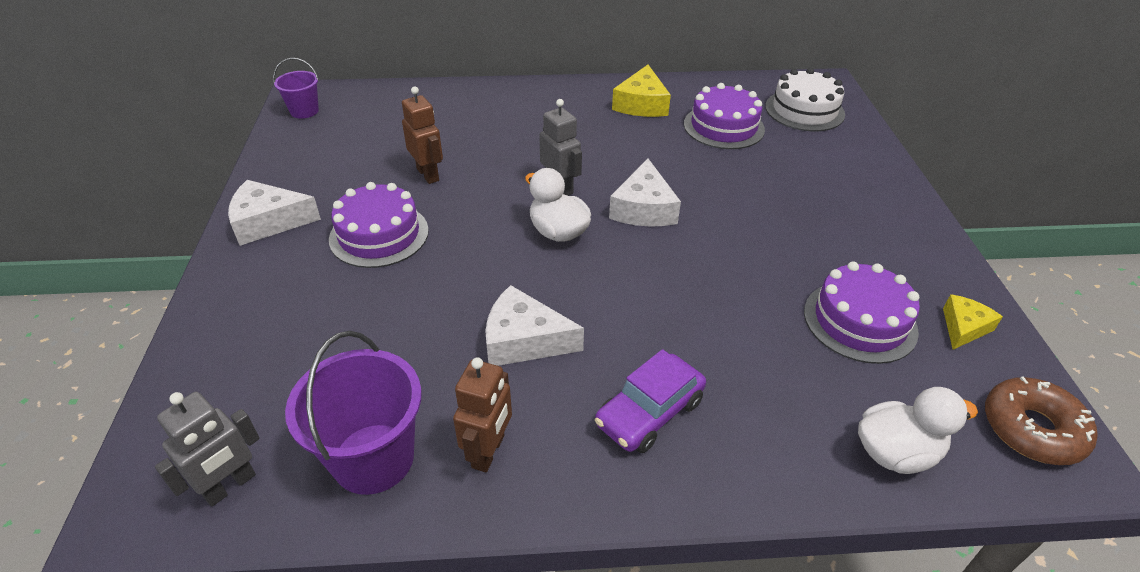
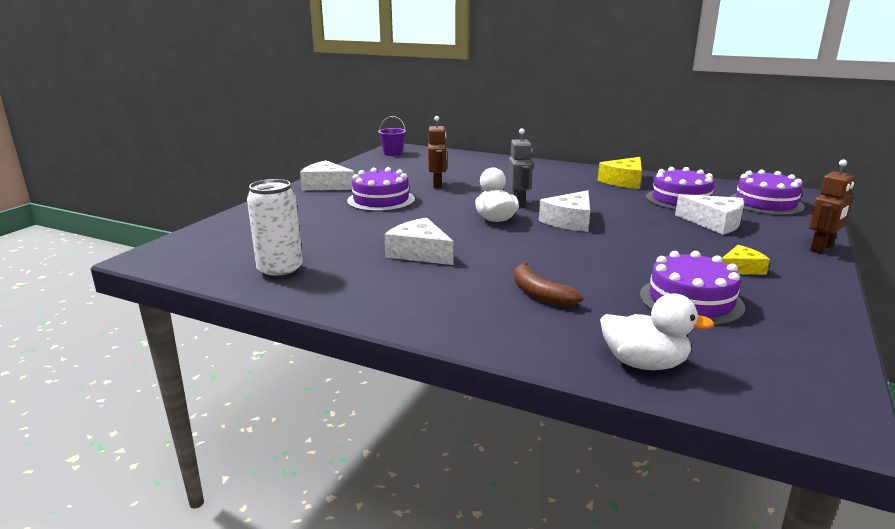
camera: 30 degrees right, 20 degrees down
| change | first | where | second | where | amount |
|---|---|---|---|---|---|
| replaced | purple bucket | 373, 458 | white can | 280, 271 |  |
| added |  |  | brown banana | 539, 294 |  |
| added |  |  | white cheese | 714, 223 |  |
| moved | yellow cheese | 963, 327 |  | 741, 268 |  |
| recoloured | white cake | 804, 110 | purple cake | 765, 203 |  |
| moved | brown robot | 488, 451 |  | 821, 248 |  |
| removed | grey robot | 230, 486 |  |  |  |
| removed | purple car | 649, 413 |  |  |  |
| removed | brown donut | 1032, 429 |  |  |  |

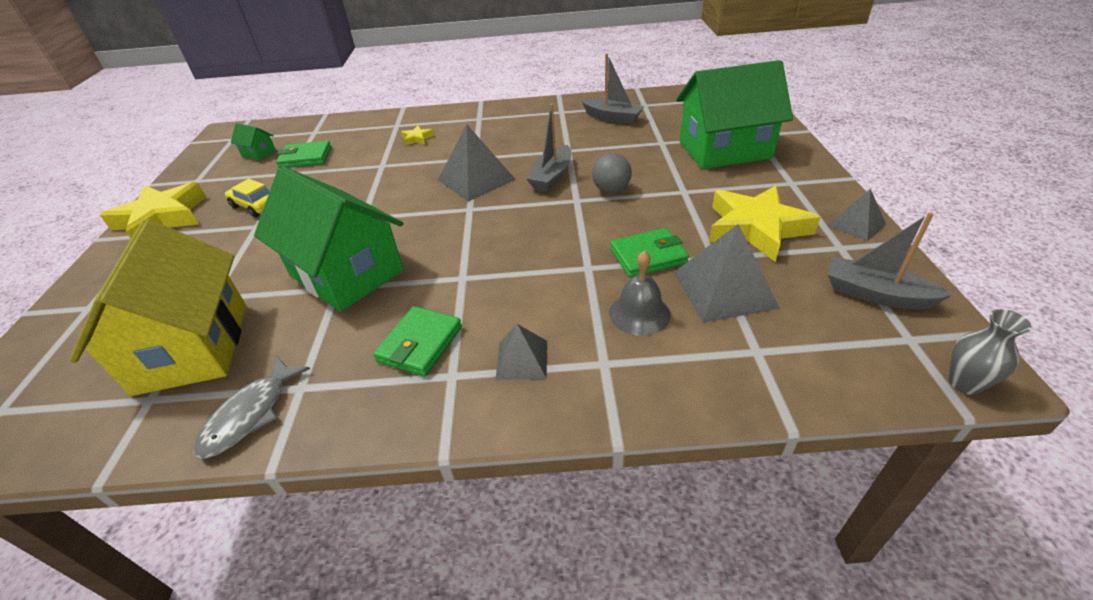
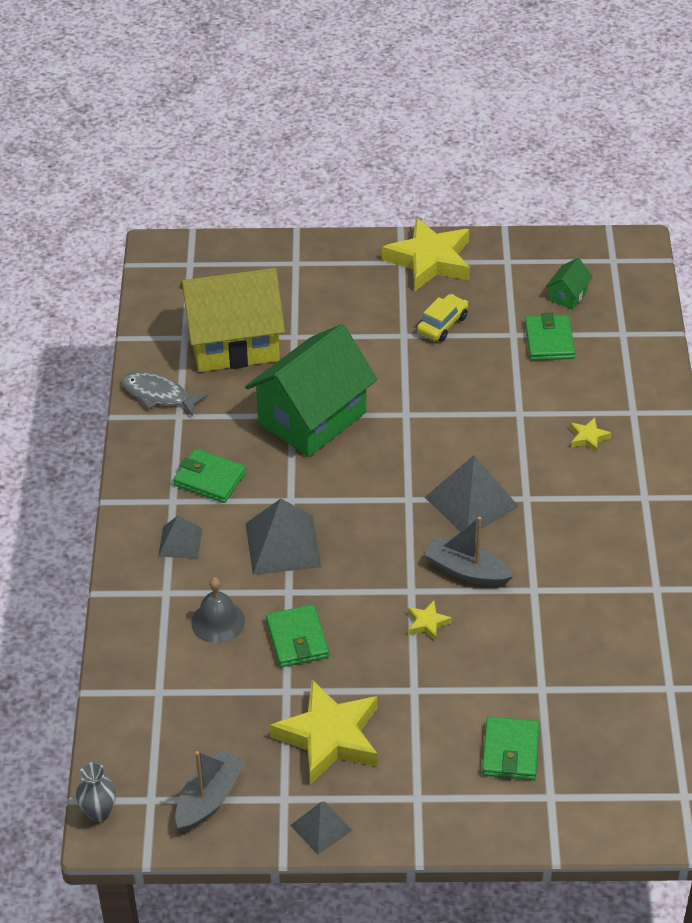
camera: 90 degrees right, 5 degrees up
| change | first | where | second | where | amount |
|---|---|---|---|---|---|
| moved | grey pyramid | 724, 289 |  | 283, 545 |  |
| replaced | grey ball | 611, 190 | yellow star | 427, 623 |  |
| replaced | green house | 724, 150 | green wallet | 510, 751 |  |
| removed | grey boat | 612, 118 |  |  |  |

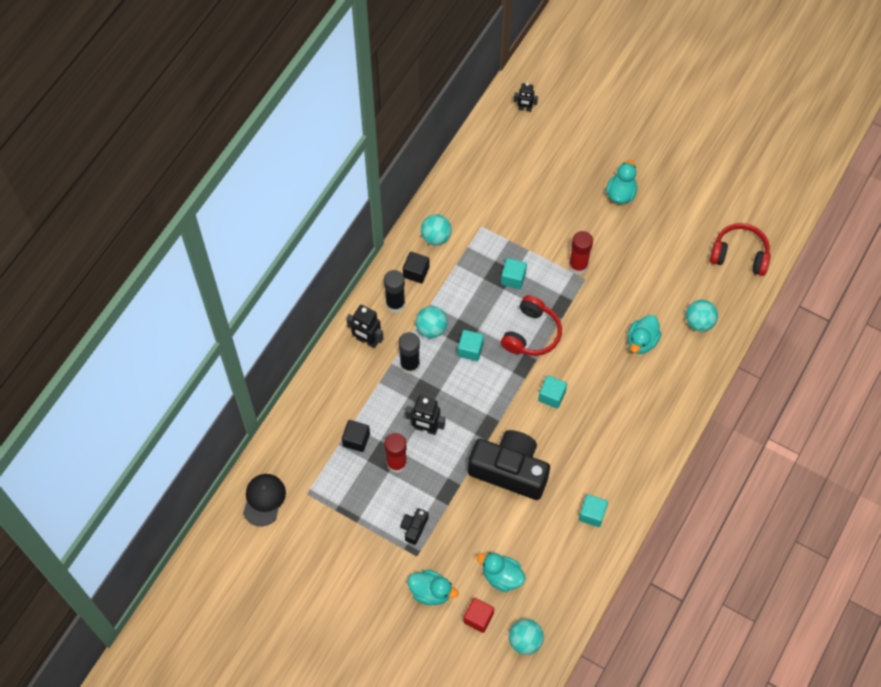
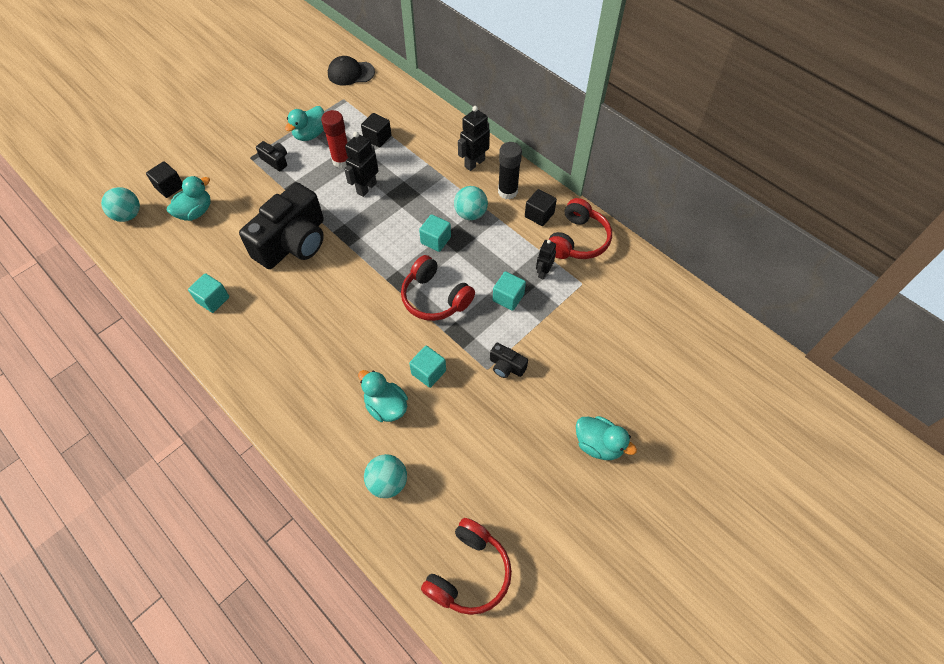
camera: 105 degrees right, 5 degrees down
| change | first | where | second | where | amount |
|---|---|---|---|---|---|
| recoloured | red cube | 478, 618 | black cube | 169, 187 |  |
| moved | turquoise duck | 431, 592 |  | 310, 134 |  |
| turned | black cap | 264, 500 |  | 351, 73 | 150 degrees clockwise |
| moved | turquoise cube | 551, 396 |  | 428, 372 |  |
| replaced | red glue stick | 578, 265 | black camera | 506, 366 |  |
| moved | black robot | 525, 109 |  | 543, 272 |  |
| replaced | turquoise ball | 436, 237 | red headphones | 577, 240 |  |
| removed | black glue stick | 410, 365 |  |  |  |

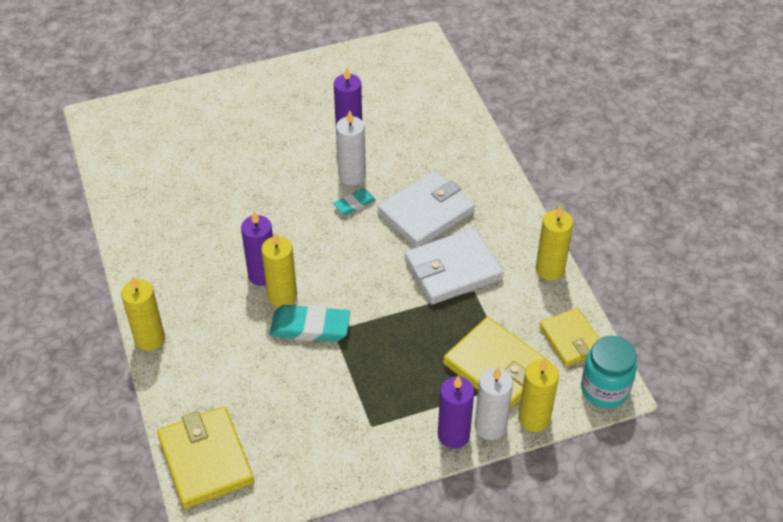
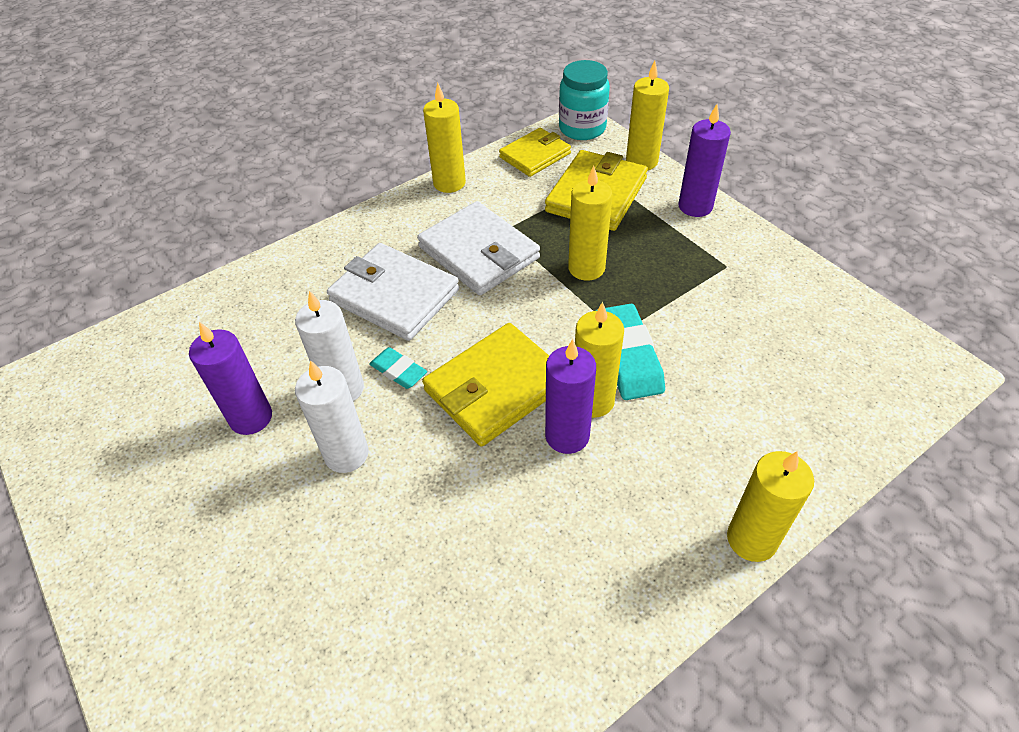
camera: 105 degrees left, 0 degrees up
| change | first | where | second | where | amount |
|---|---|---|---|---|---|
| moved | white candle | 490, 426 |  | 346, 454 |  |
| moved | yellow wallet | 206, 460 |  | 496, 387 |  |
| added |  |  | yellow candle | 586, 268 |  |

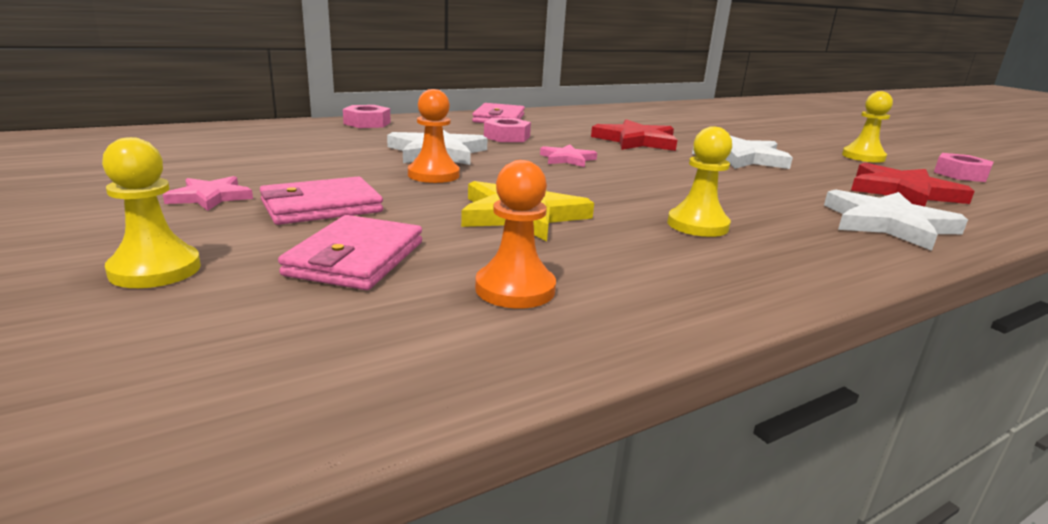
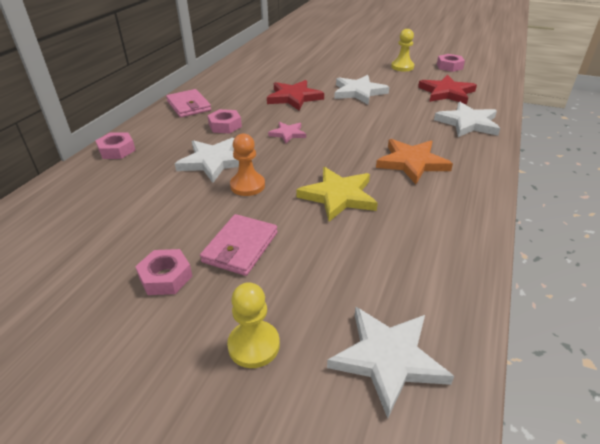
camera: 35 degrees left, 15 degrees up
| change | first | where | second | where | amount |
|---|---|---|---|---|---|
| replaced | pink star | 210, 197 | pink nut | 165, 277 |  |
| added |  |  | white star | 388, 359 |  |
| replaced | yellow pawn | 697, 225 | orange star | 411, 163 |  |
| removed | pink wallet | 355, 258 |  |  |  |
| removed | orange pawn | 515, 289 |  |  |  |

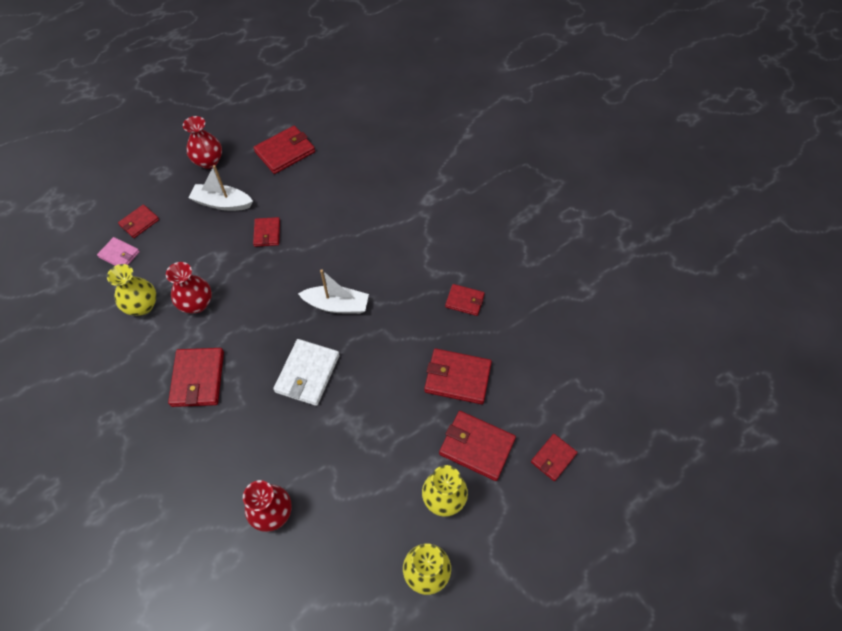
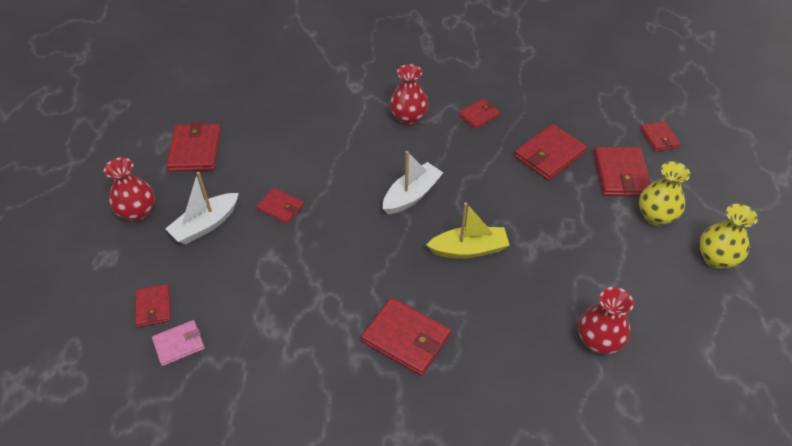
camera: 55 degrees left, 10 degrees down
| change | first | where | second | where | amount |
|---|---|---|---|---|---|
| moved | red vase | 197, 304 |  | 408, 118 |  |
| replaced | white wallet | 307, 374 | yellow boat | 469, 249 |  |
| turned | red wallet | 476, 446 |  | 621, 174 | 60 degrees counterclockwise |
| removed | yellow vase | 142, 306 |  |  |  |

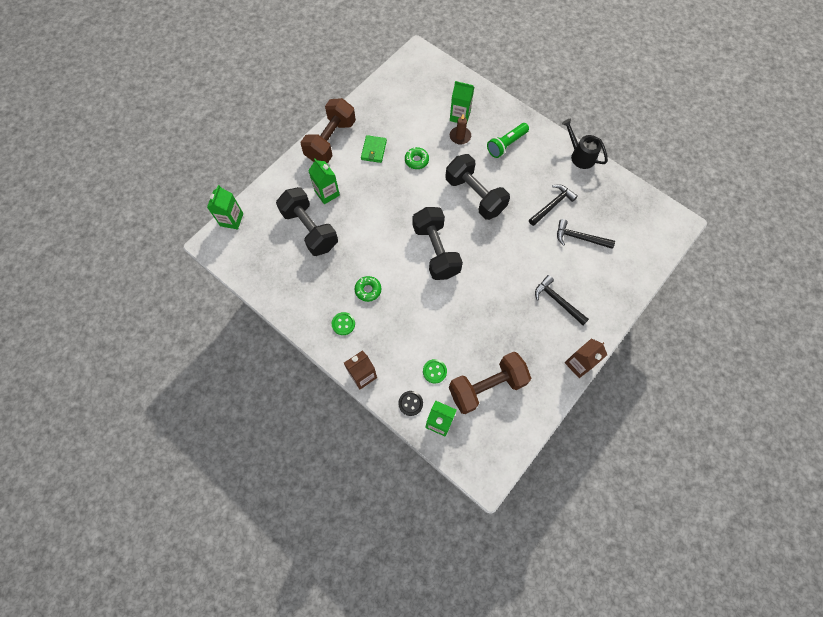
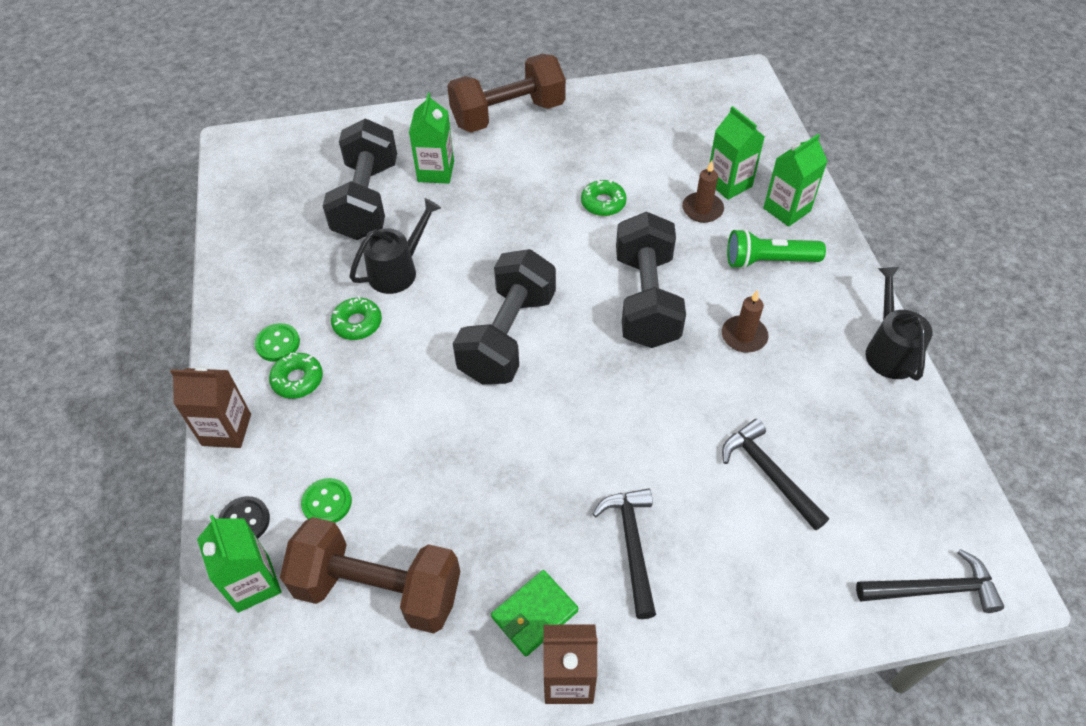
camera: 40 degrees right, 15 degrees down
| change | first | where | second | where | amount |
|---|---|---|---|---|---|
| added |  |  | green donut | 297, 380 |  |
| added |  |  | black watering can | 398, 270 |  |
| moved | green wallet | 373, 150 |  | 534, 614 |  |
| added |  |  | brown candle | 744, 336 |  |
| moved | green carton | 231, 219 |  | 787, 209 |  |
| moved | black hammer | 552, 205 |  | 933, 589 |  |

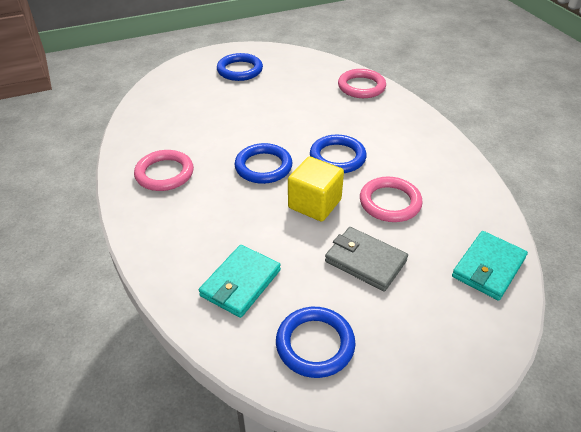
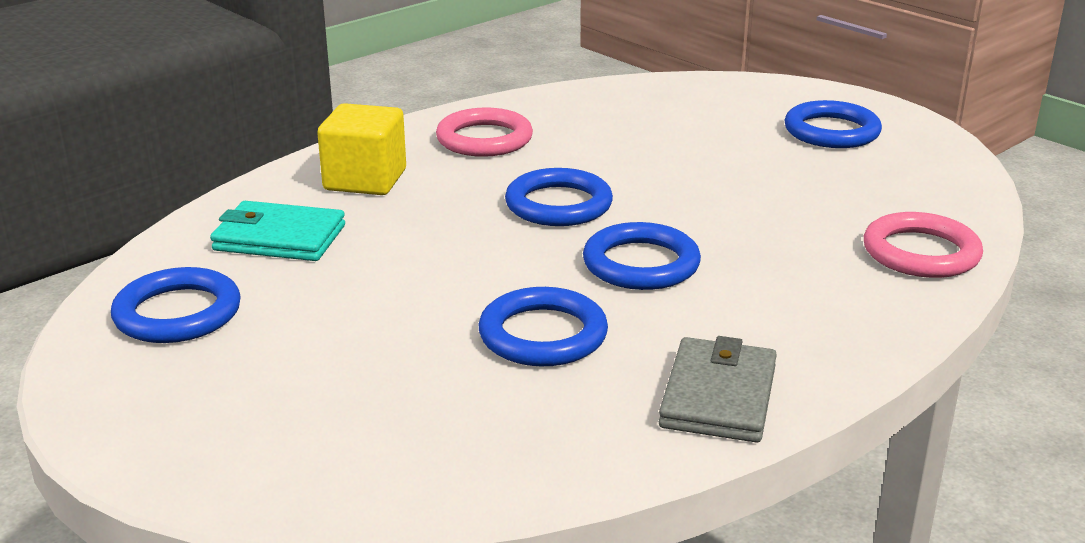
camera: 70 degrees right, 15 degrees down
| change | first | where | second | where | amount |
|---|---|---|---|---|---|
| moved | yellow cube | 314, 204 |  | 365, 180 |  |
| recoloured | pink ring | 390, 202 | blue ring | 543, 335 |  |
| moved | grey wallet | 365, 261 |  | 718, 396 |  |
| removed | turquoise wallet | 488, 268 |  |  |  |

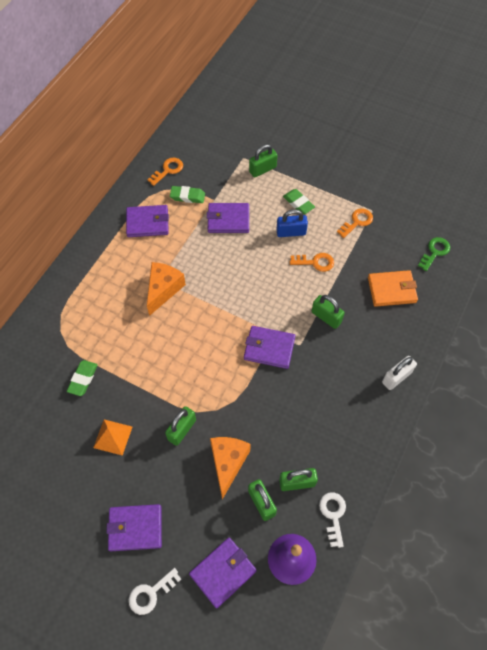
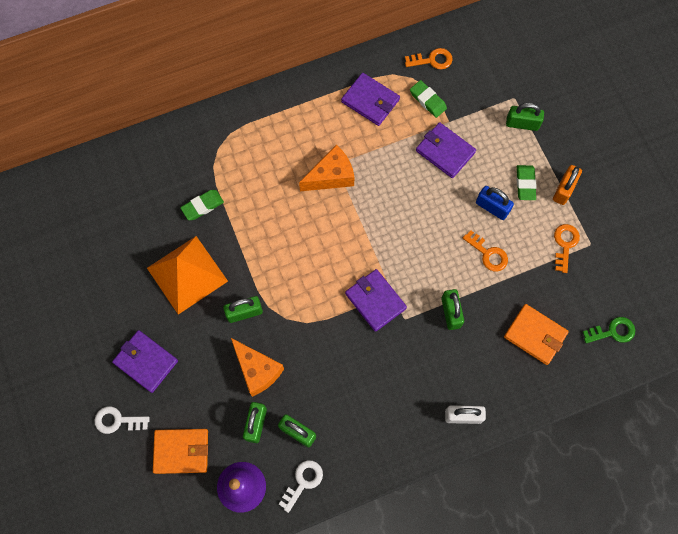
camera: 40 degrees right, 10 degrees up
| change | first | where | second | where | amount |
|---|---|---|---|---|---|
| resized | orange pyramid | 113, 437 |  | 187, 274 | x1.88 |
| recoloured | purple wallet | 223, 572 | orange wallet | 181, 451 |  |
| turned | orange cheese | 228, 463 |  | 257, 370 | 90 degrees clockwise |
| added |  |  | orange padlock | 564, 189 |  |
| turned | orange key | 357, 222 |  | 565, 244 | 75 degrees counterclockwise |

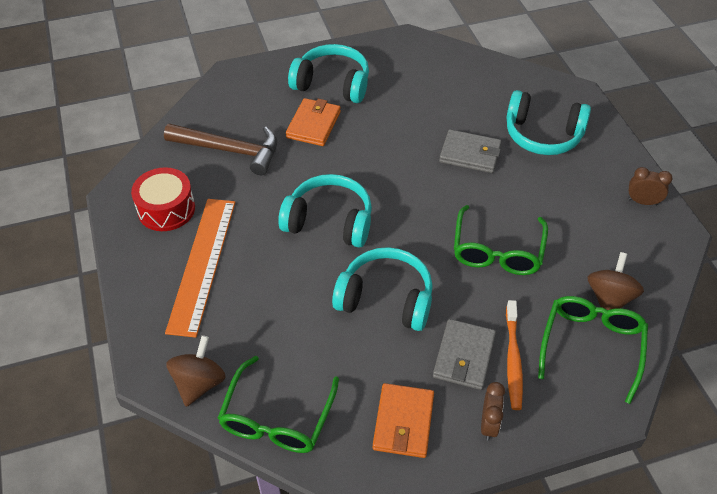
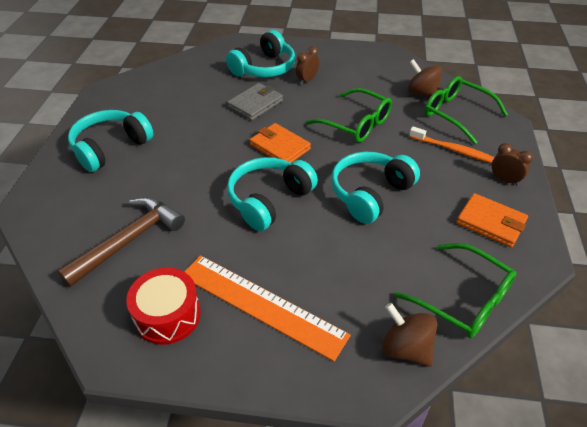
camera: 65 degrees left, 5 degrees down
| change | first | where | second | where | amount |
|---|---|---|---|---|---|
| moved | orange wallet | 313, 125 |  | 280, 147 |  |
| moved | brown clock | 642, 202 |  | 307, 80 |  |
| removed | grey wallet | 464, 356 |  |  |  |

